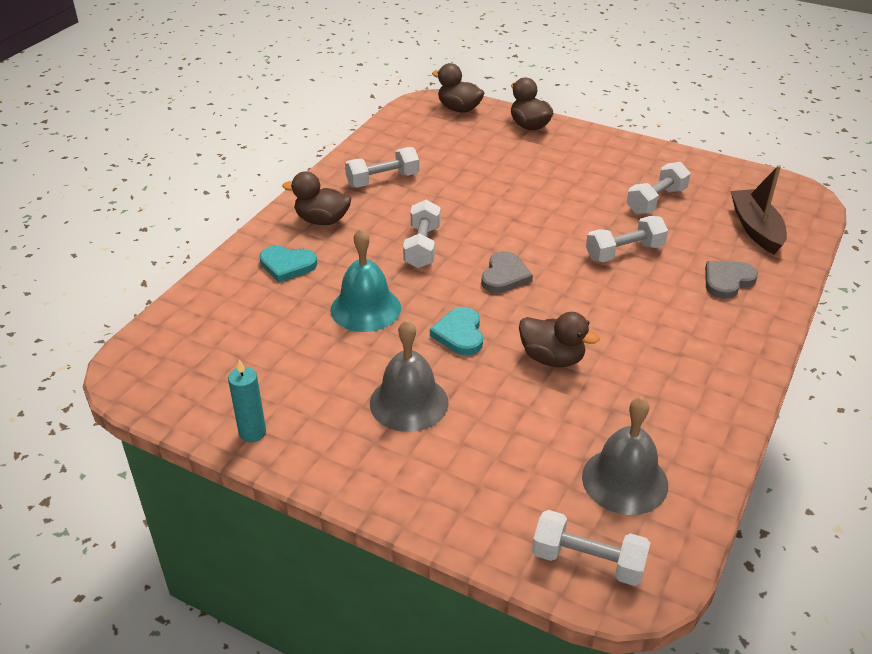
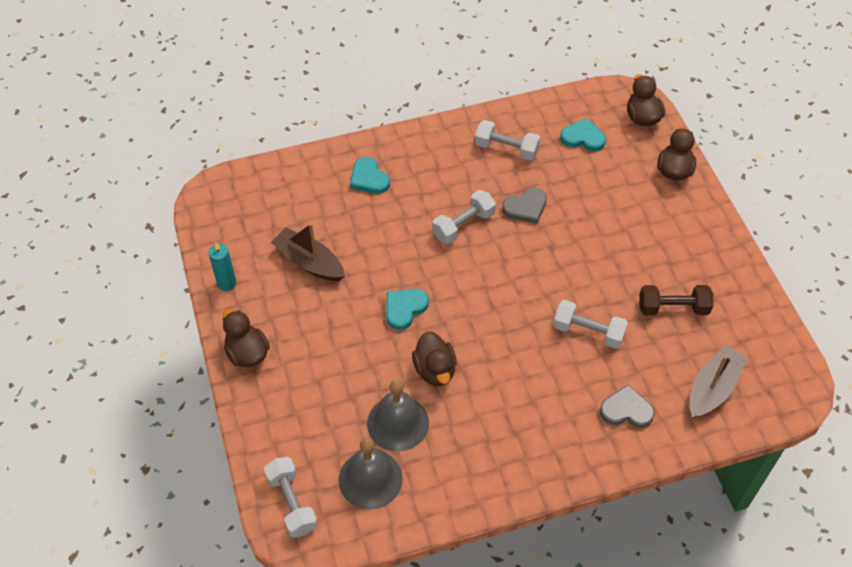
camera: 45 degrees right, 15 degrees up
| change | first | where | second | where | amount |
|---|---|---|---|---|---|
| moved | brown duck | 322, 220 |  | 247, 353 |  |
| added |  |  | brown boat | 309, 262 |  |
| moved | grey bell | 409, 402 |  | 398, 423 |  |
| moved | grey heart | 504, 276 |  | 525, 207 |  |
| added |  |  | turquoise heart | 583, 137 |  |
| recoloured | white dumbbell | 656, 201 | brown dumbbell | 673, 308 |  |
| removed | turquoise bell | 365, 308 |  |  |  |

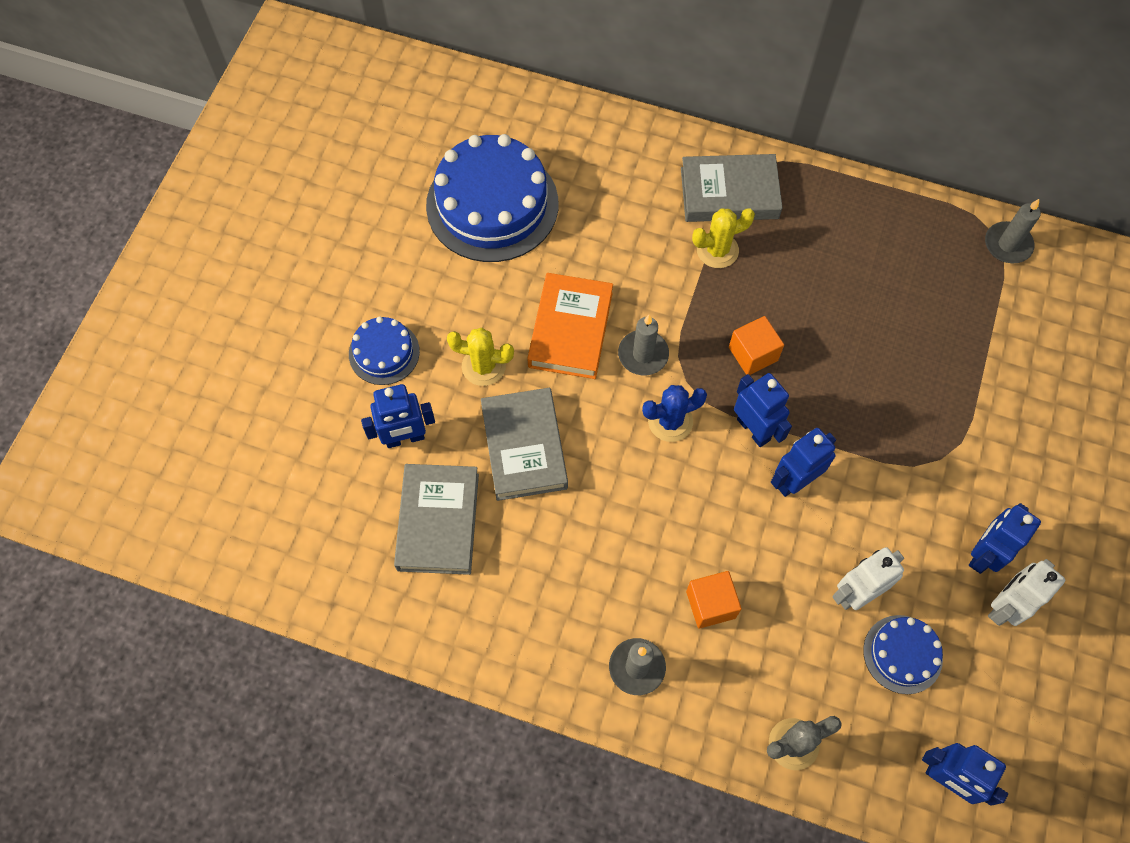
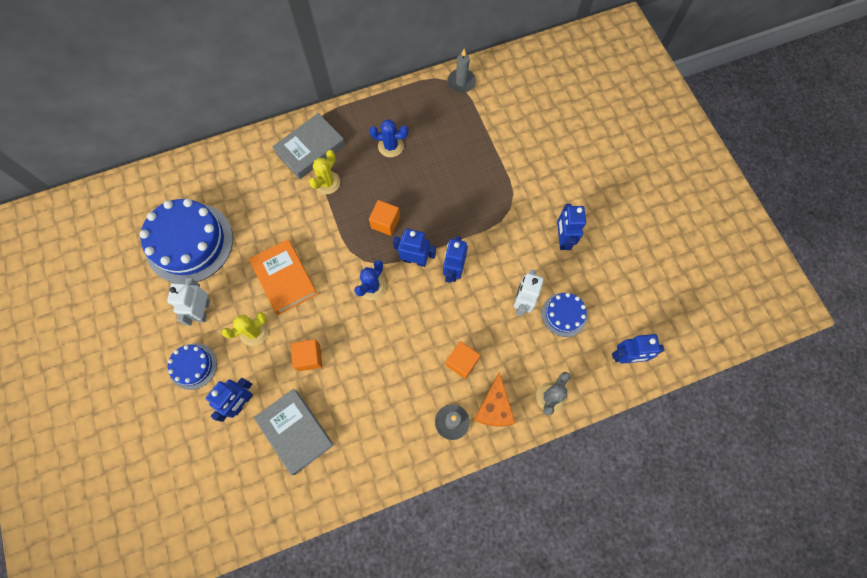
camera: 40 degrees left, 5 degrees up
| change | first | where | second | where | amount |
|---|---|---|---|---|---|
| moved | white robot | 1004, 606 |  | 203, 311 |  |
| replaced | grey book | 524, 447 | orange cube | 309, 357 |  |
| added |  |  | blue cactus | 390, 146 |  |
| added |  |  | orange cheese | 494, 408 |  |
| removed | grey candle | 643, 354 |  |  |  |

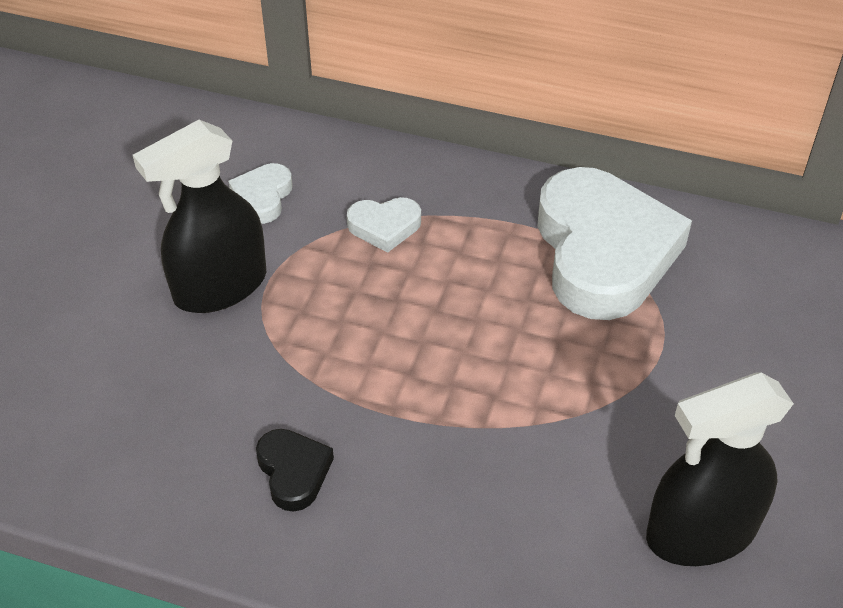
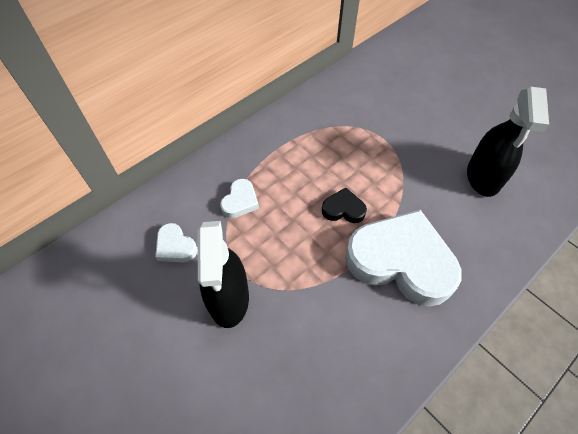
camera: 60 degrees left, 10 degrees up
| change | first | where | second | where | amount |
|---|---|---|---|---|---|
| moved | black heart | 293, 472 |  | 343, 209 |  |
| moved | white heart | 603, 252 |  | 400, 261 |  |

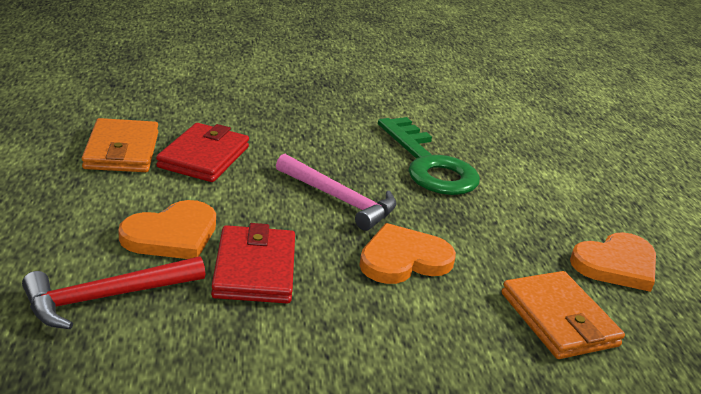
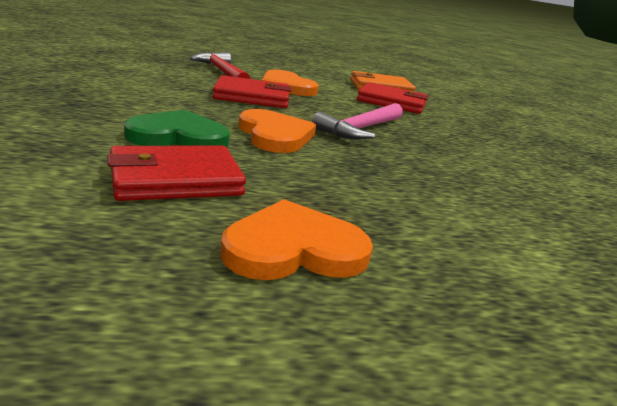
camera: 90 degrees right, 5 degrees down
| change | first | where | second | where | amount |
|---|---|---|---|---|---|
| recoloured | orange wallet | 558, 319 | red wallet | 176, 179 |  |
| added |  |  | green heart | 178, 136 |  |
| turned | orange heart | 616, 264 |  | 294, 249 | 105 degrees clockwise |
| removed | green key | 429, 164 |  |  |  |

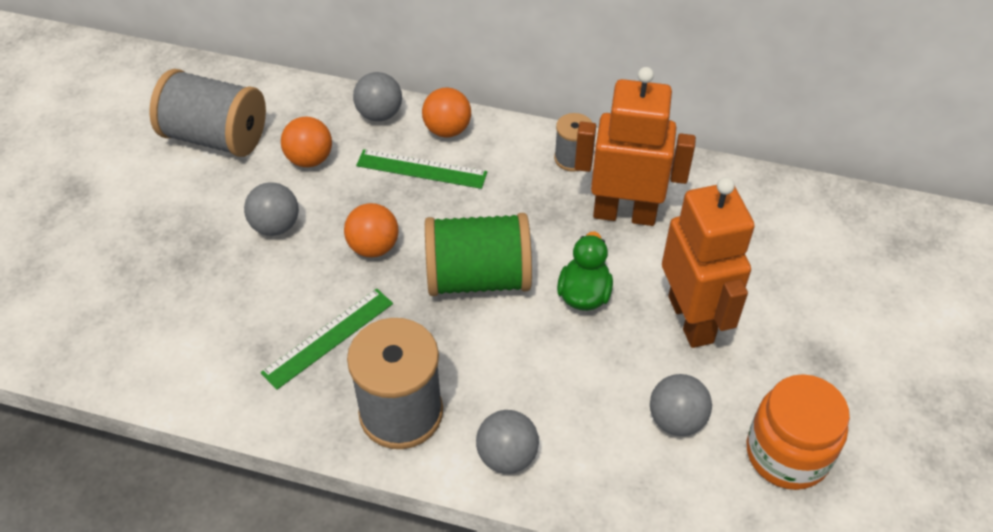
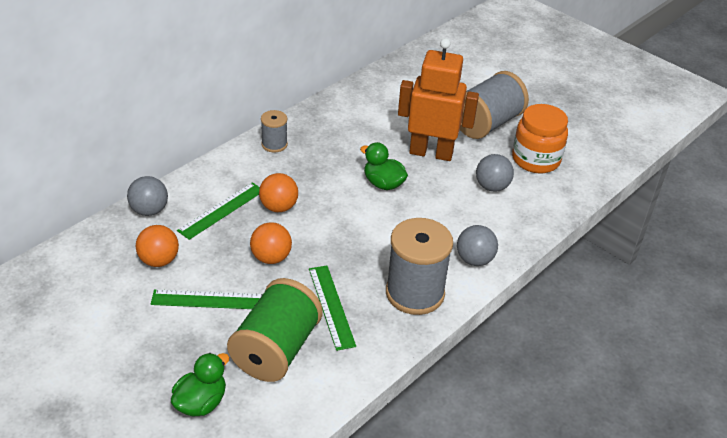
camera: 65 degrees left, 10 degrees down
| change | first | where | second | where | amount |
|---|---|---|---|---|---|
| replaced | grey ball | 276, 226 | green ruler | 208, 300 |  |
| added |  |  | green duck | 201, 403 |  |
| moved | green spool | 478, 277 |  | 276, 350 |  |
| moved | orange ball | 447, 130 |  | 278, 207 |  |
| moved | grey spool | 216, 137 |  | 486, 124 |  |
| removed | orange robot | 624, 213 |  |  |  |

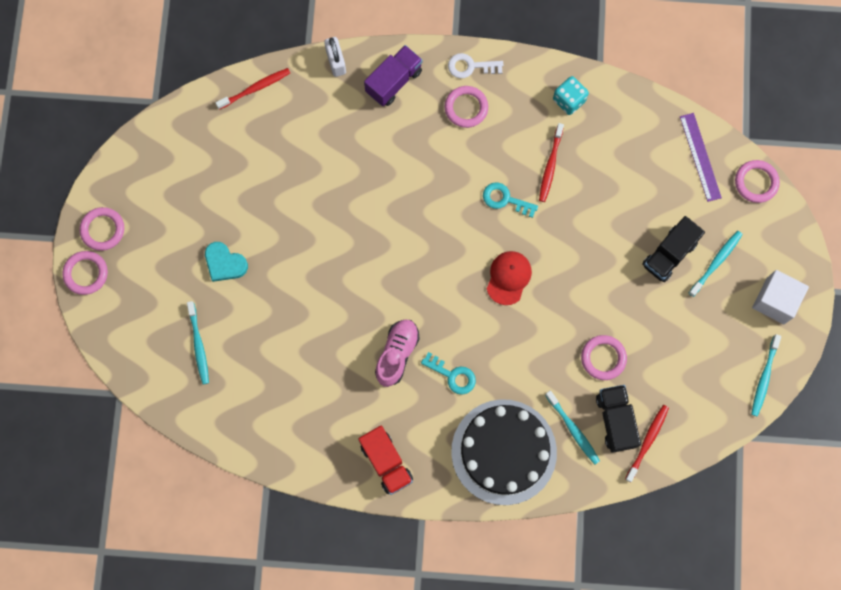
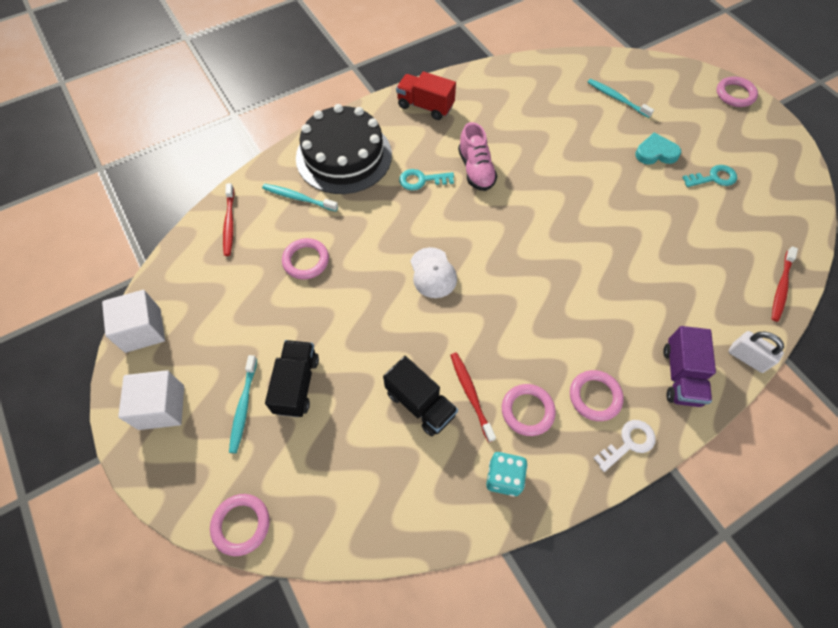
camera: 145 degrees right, 15 degrees down
| change | first | where | second | where | amount |
|---|---|---|---|---|---|
| replaced | turquoise toothbrush | 764, 378 | white cube | 143, 330 |  |
| moved | black truck | 615, 420 |  | 420, 404 |  |
| recoloured | red cap | 508, 278 | white cap | 433, 273 |  |
| moved | pink ring | 103, 230 |  | 527, 411 |  |
| moved | turquoise key | 505, 199 |  | 713, 178 |  |
| removed | purple ruler | 700, 157 |  |  |  |

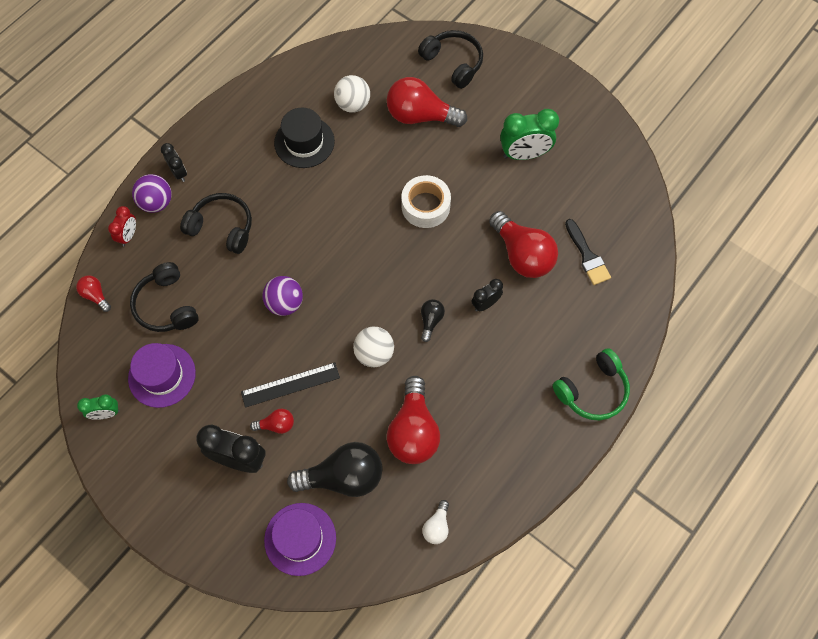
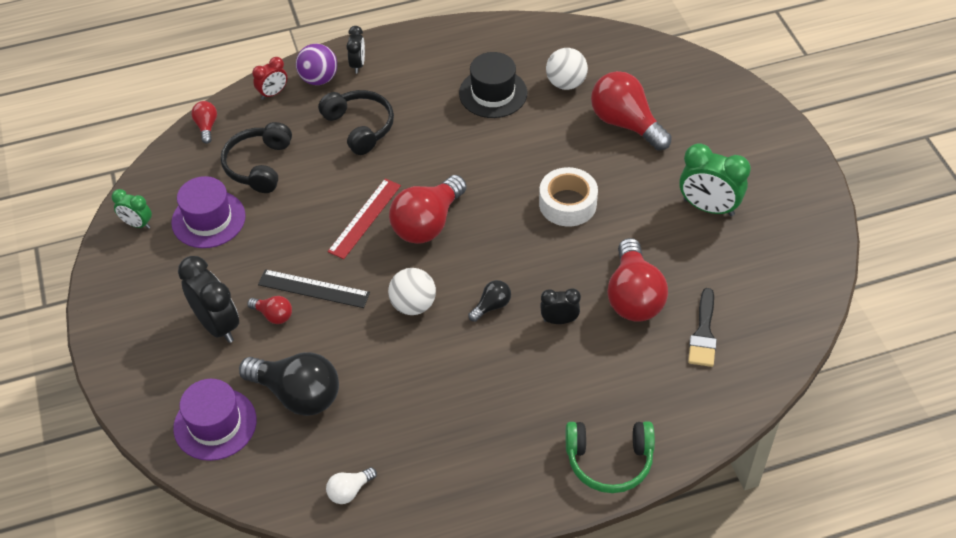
camera: 35 degrees right, 15 degrees down
| change | first | where | second | where | amount |
|---|---|---|---|---|---|
| replaced | purple ball | 285, 303 | red ruler | 365, 218 |  |
| moved | red light bulb | 413, 431 |  | 427, 223 |  |
| removed | black headphones | 453, 62 |  |  |  |

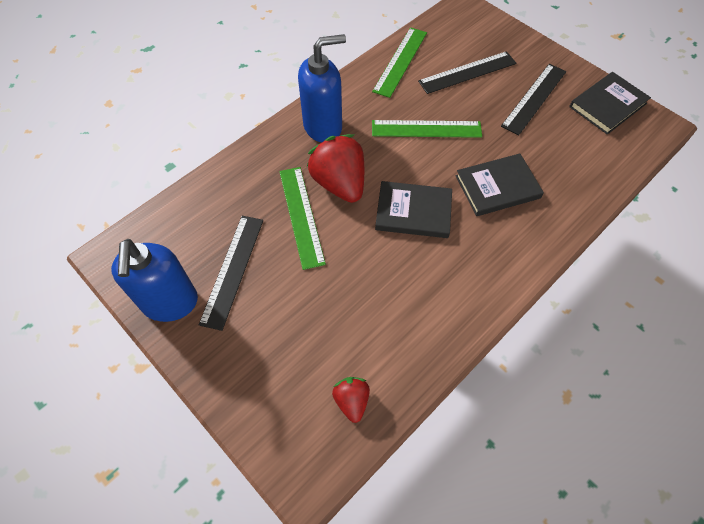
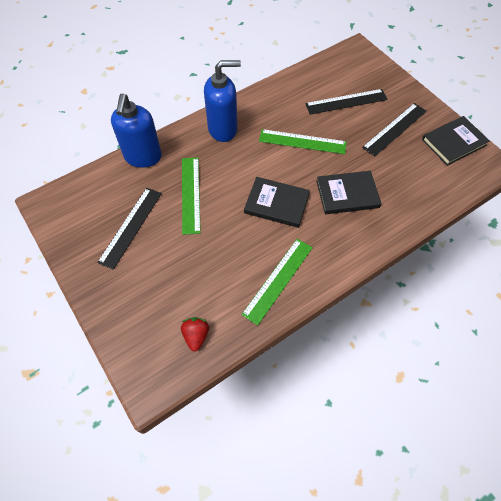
camera: 10 degrees right, 0 degrees up
| change | first | where | second | where | amount |
|---|---|---|---|---|---|
| moved | blue soap dispenser | 170, 303 |  | 143, 157 |  |
| moved | green ruler | 400, 61 |  | 278, 280 |  |
| removed | red strawberry | 339, 183 |  |  |  |

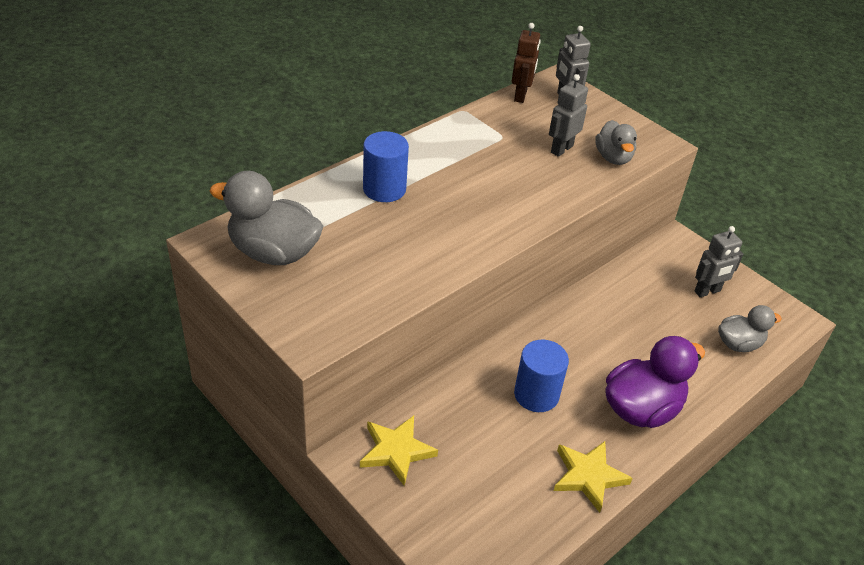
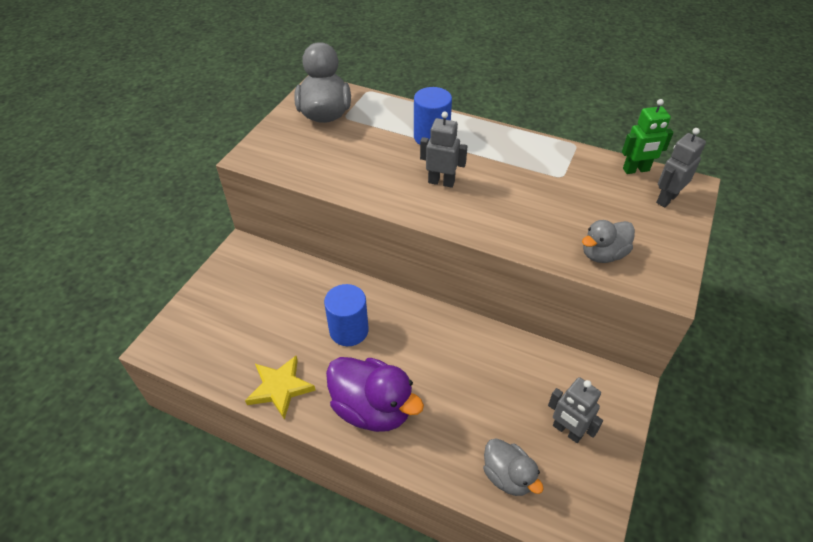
camera: 70 degrees right, 5 degrees up
| change | first | where | second | where | amount |
|---|---|---|---|---|---|
| moved | grey robot | 561, 149 |  | 441, 182 |  |
| recoloured | brown robot | 521, 96 | green robot | 636, 170 |  |
| removed | yellow star | 396, 451 |  |  |  |

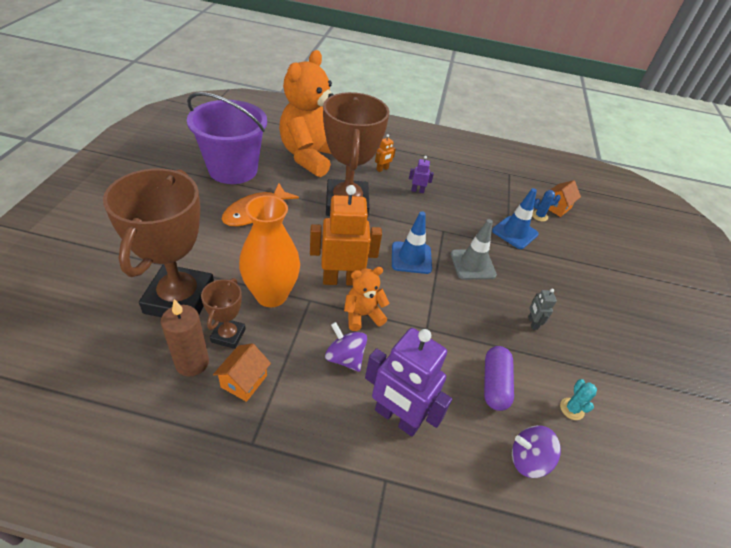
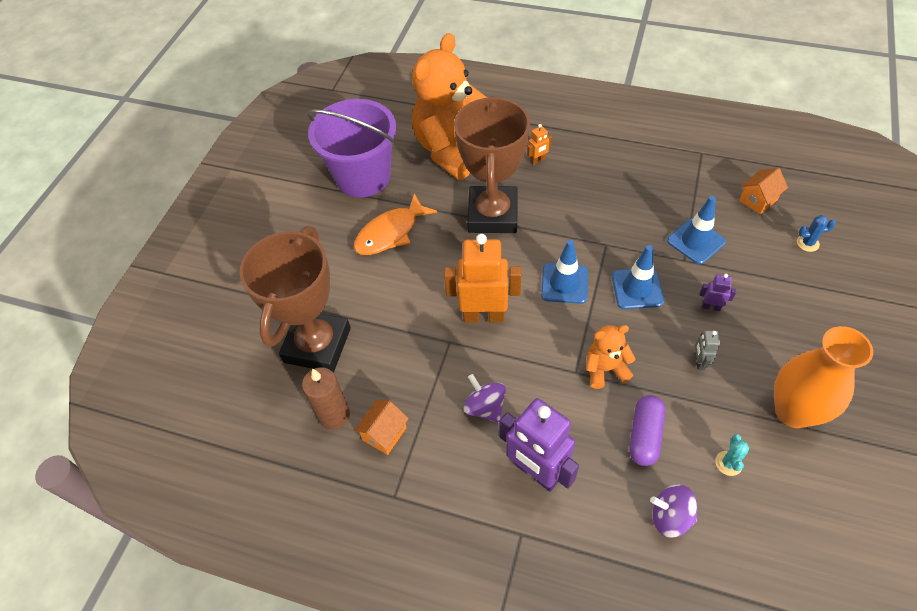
camera: 15 degrees right, 10 degrees up
| change | first | where | second | where | amount |
|---|---|---|---|---|---|
| moved | orange teddy bear | 362, 315 |  | 605, 369 |  |
| recoloured | grey traffic cone | 472, 264 | blue traffic cone | 637, 289 |  |
| moved | purple robot | 417, 190 |  | 711, 307 |  |
| moved | orange vase | 271, 295 |  | 793, 411 |  |
| moved | blue cactus | 539, 216 |  | 807, 243 |  |
| removed | brown trophy | 228, 335 |  |  |  |

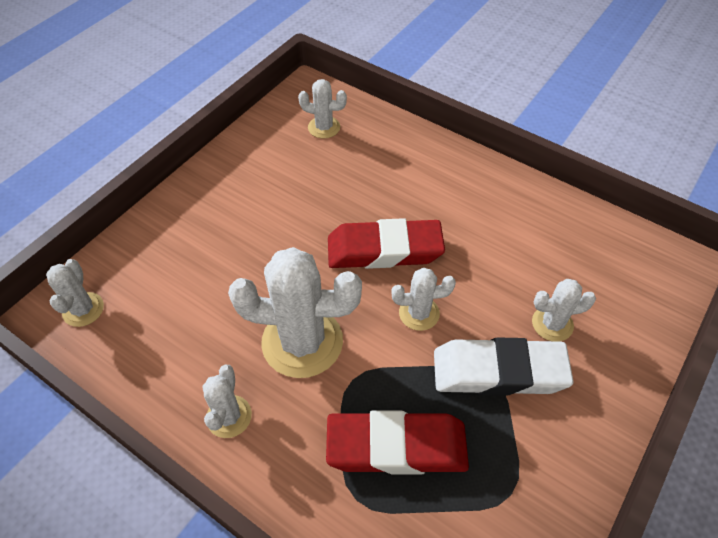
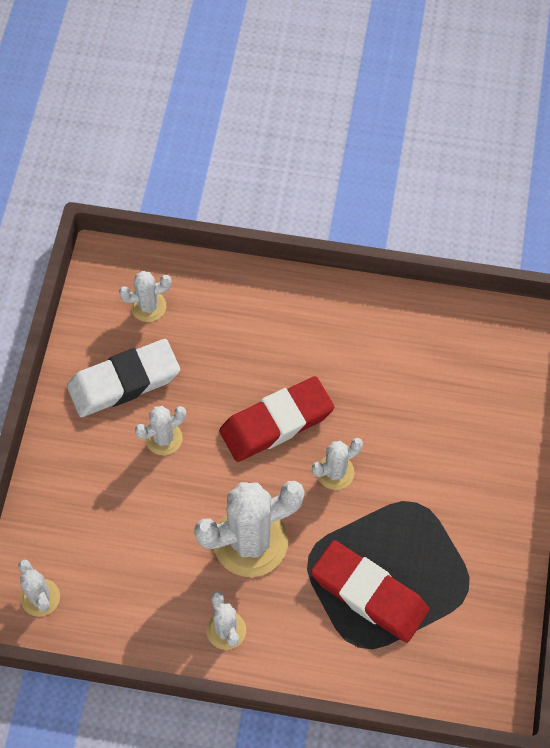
camera: 25 degrees left, 10 degrees up
| change | first | where | second | where | amount |
|---|---|---|---|---|---|
| moved | white eraser | 499, 372 |  | 124, 382 |  |
| moved | white cactus | 552, 324 |  | 163, 438 |  |
| turned | red eraser | 397, 446 |  | 369, 593 | 60 degrees clockwise |

